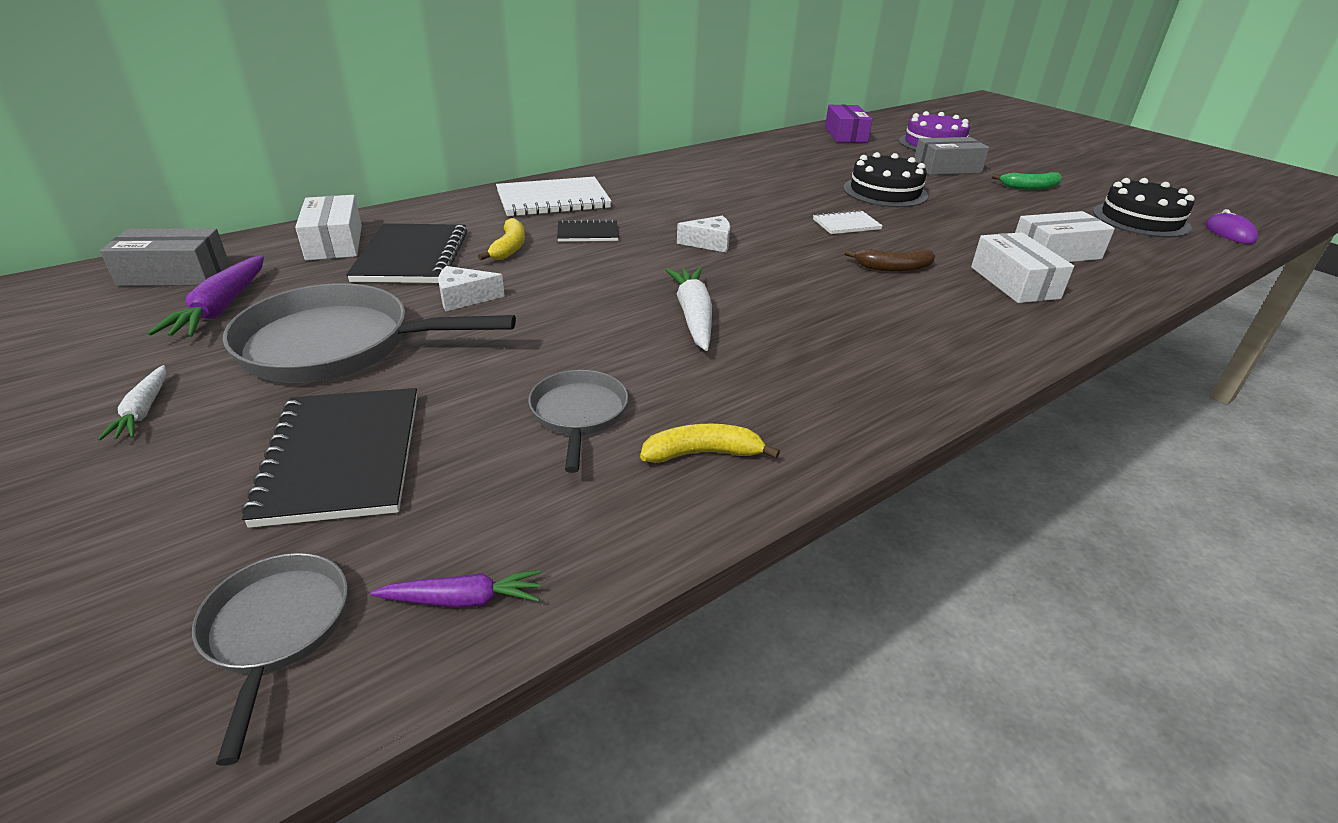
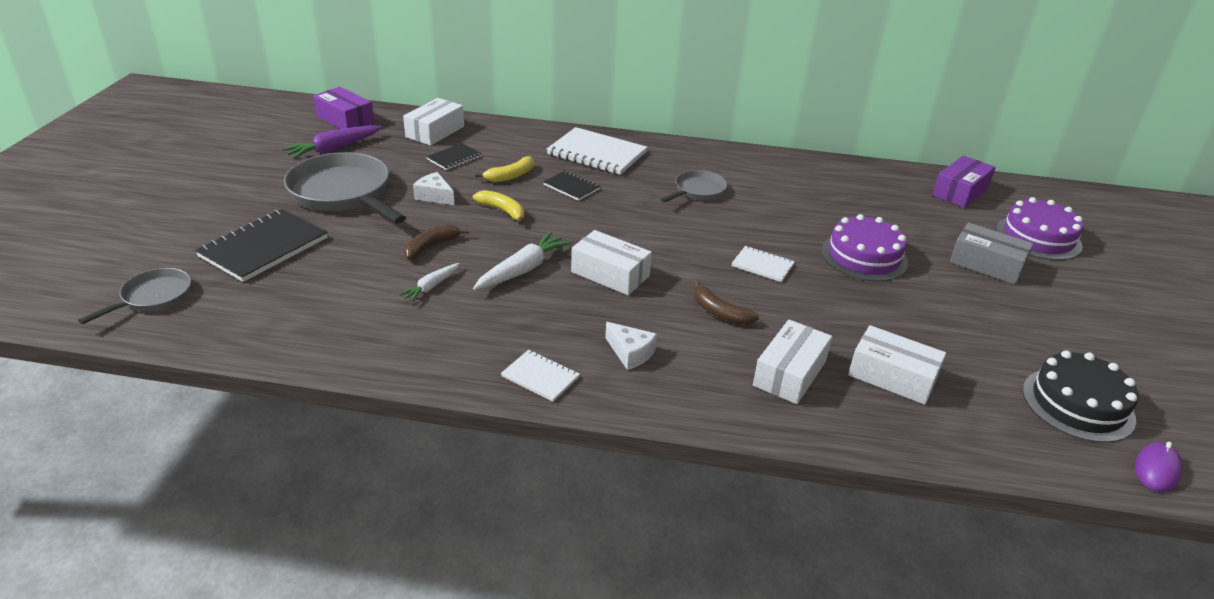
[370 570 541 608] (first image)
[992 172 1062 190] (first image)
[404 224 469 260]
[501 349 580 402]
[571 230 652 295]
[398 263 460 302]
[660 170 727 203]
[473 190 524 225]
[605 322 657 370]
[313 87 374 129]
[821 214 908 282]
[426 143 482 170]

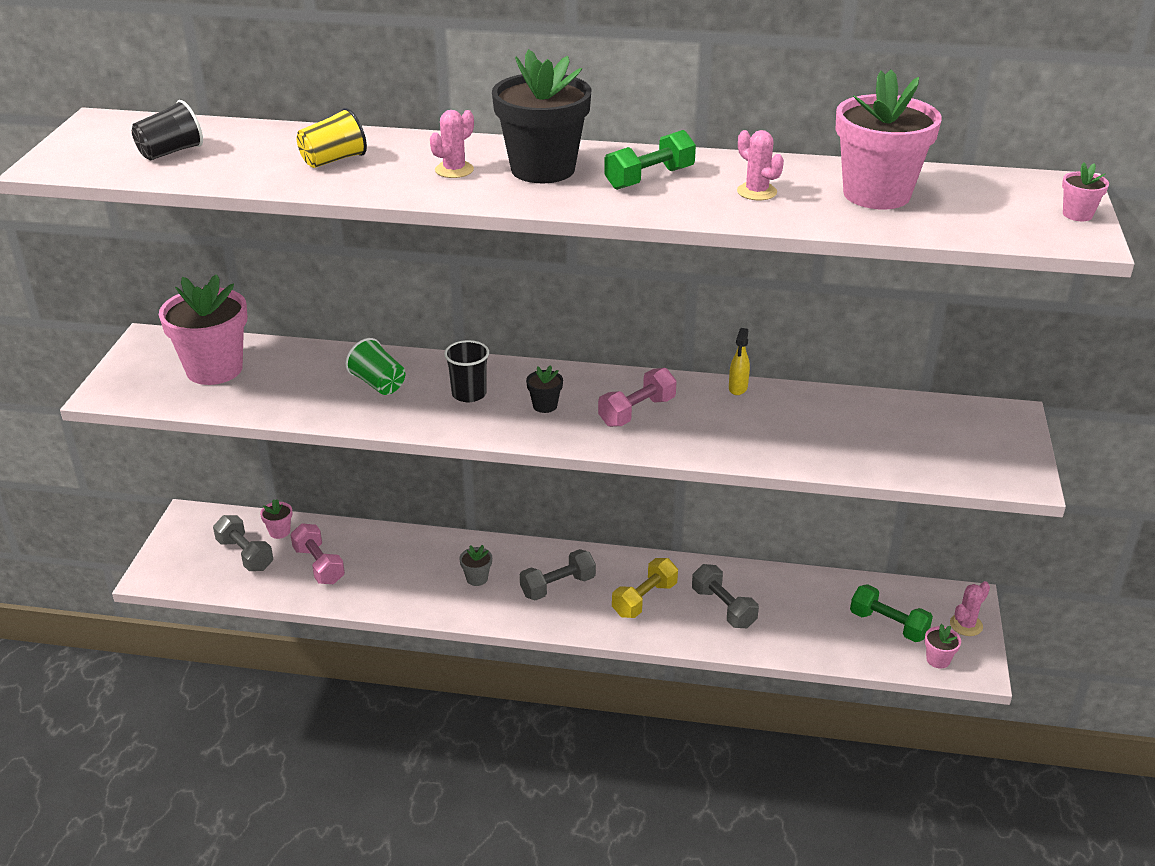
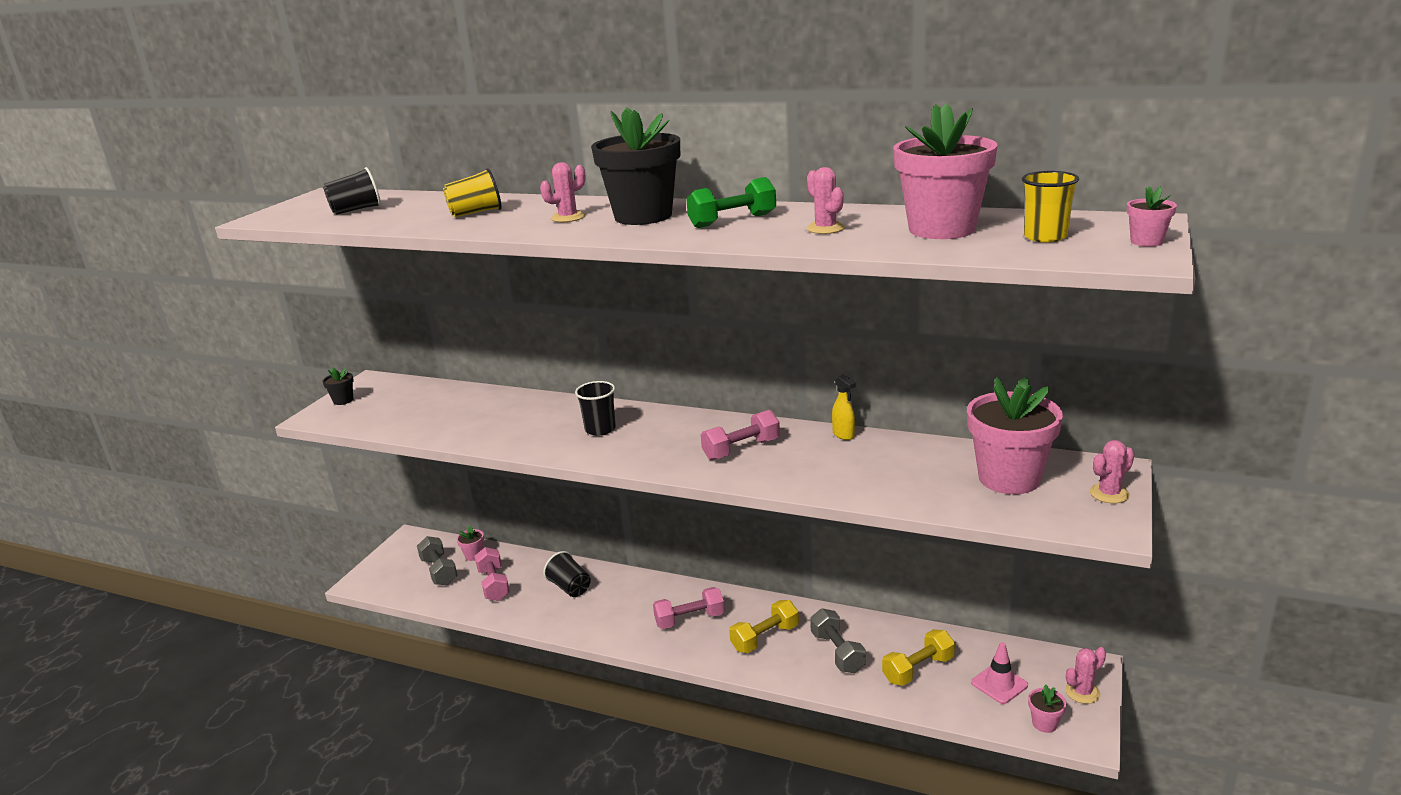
[345 338 405 395] (first image)
[459 545 492 586] (first image)
[543 551 591 597]
[882 629 955 686]
[1022 171 1079 242]
[1090 440 1134 503]
[967 377 1063 494]
[323 367 354 405]
[971 642 1028 704]
[653 587 725 629]
[832 375 856 440]

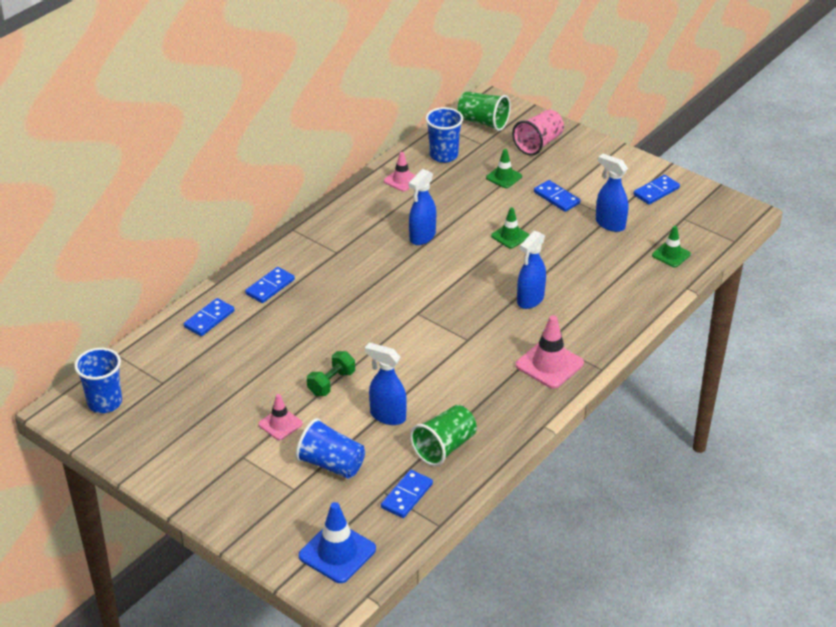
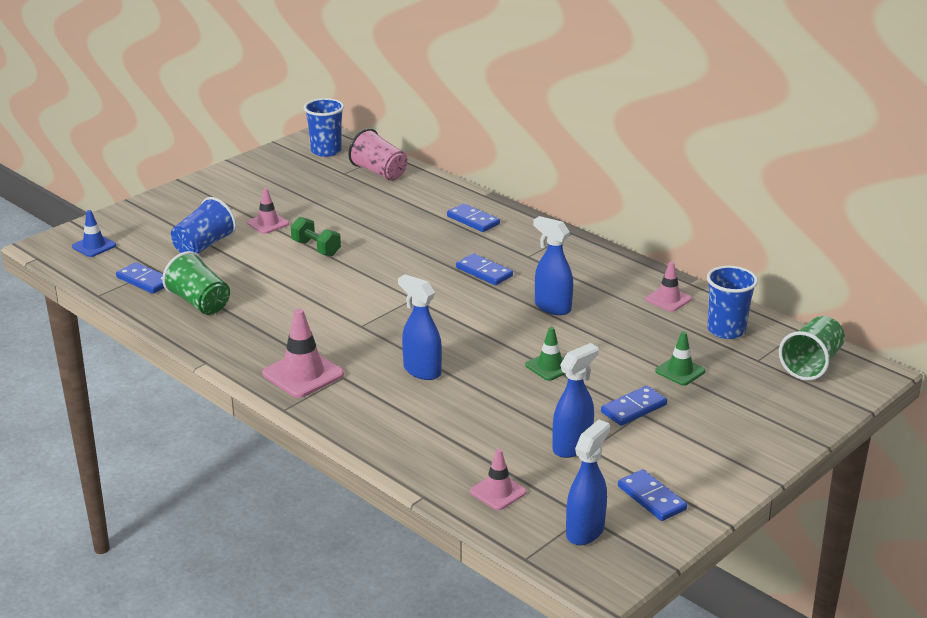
[456 253 513 285]
[566 420 610 545]
[348 128 408 181]
[470 449 527 510]
[72 210 116 257]

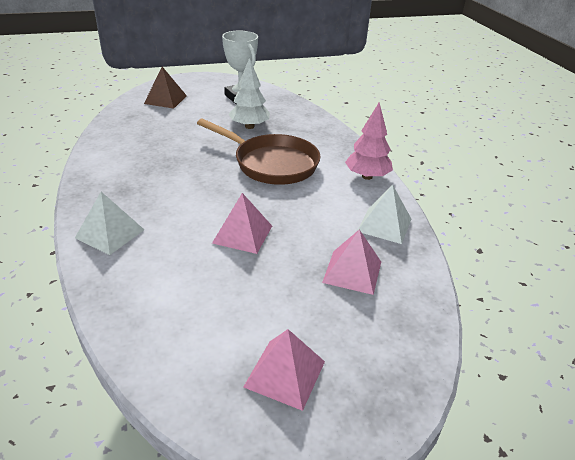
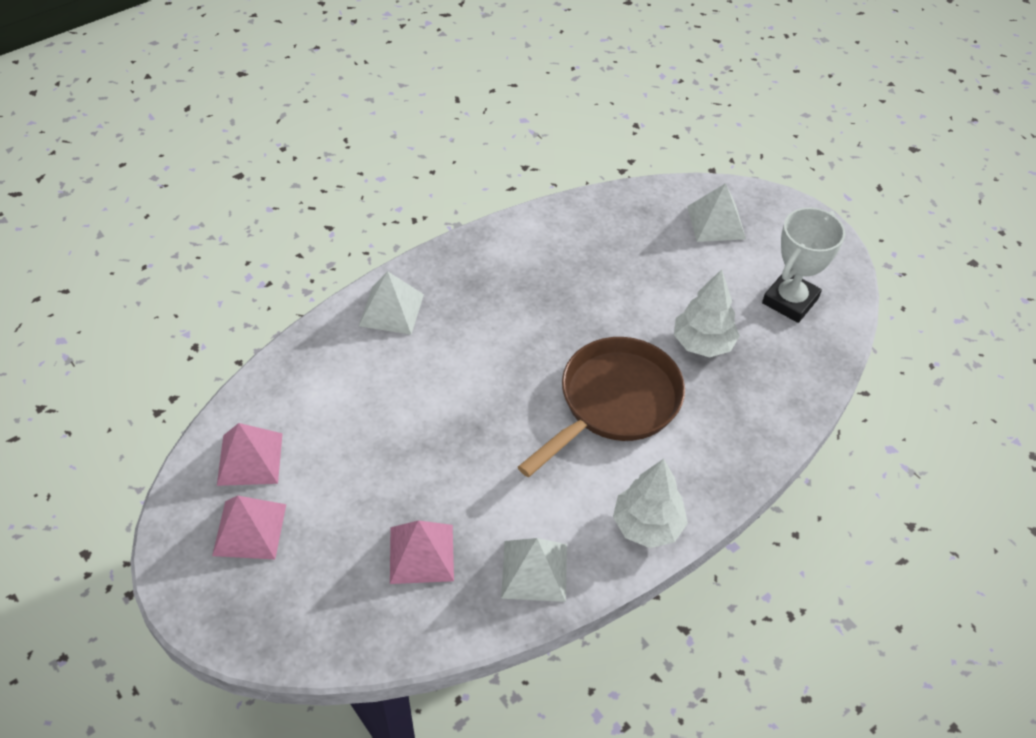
[217 423 283 486]
[687 183 746 242]
[613 459 688 548]
[518 337 685 477]

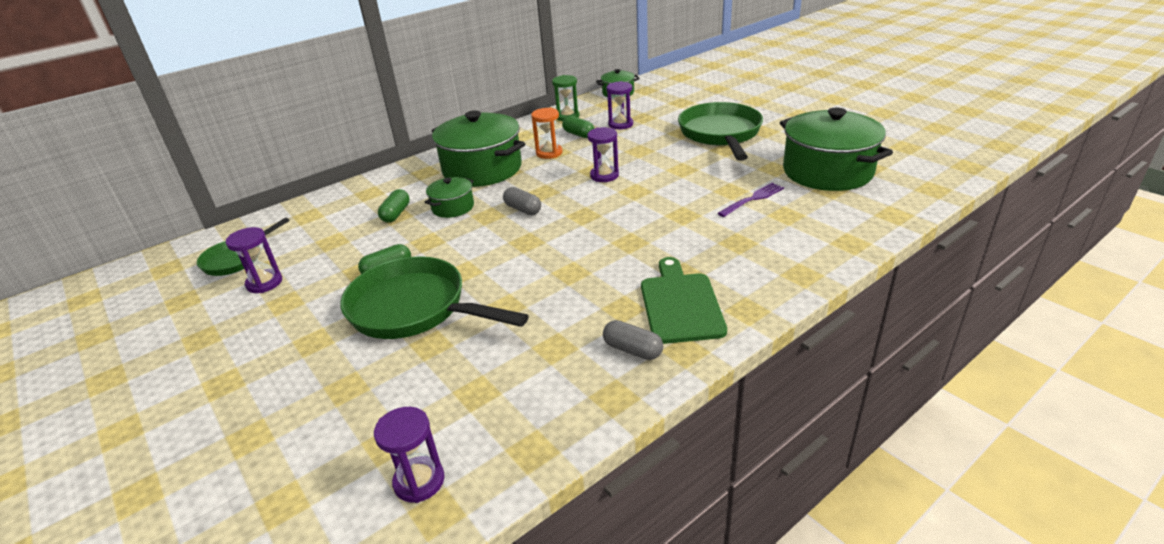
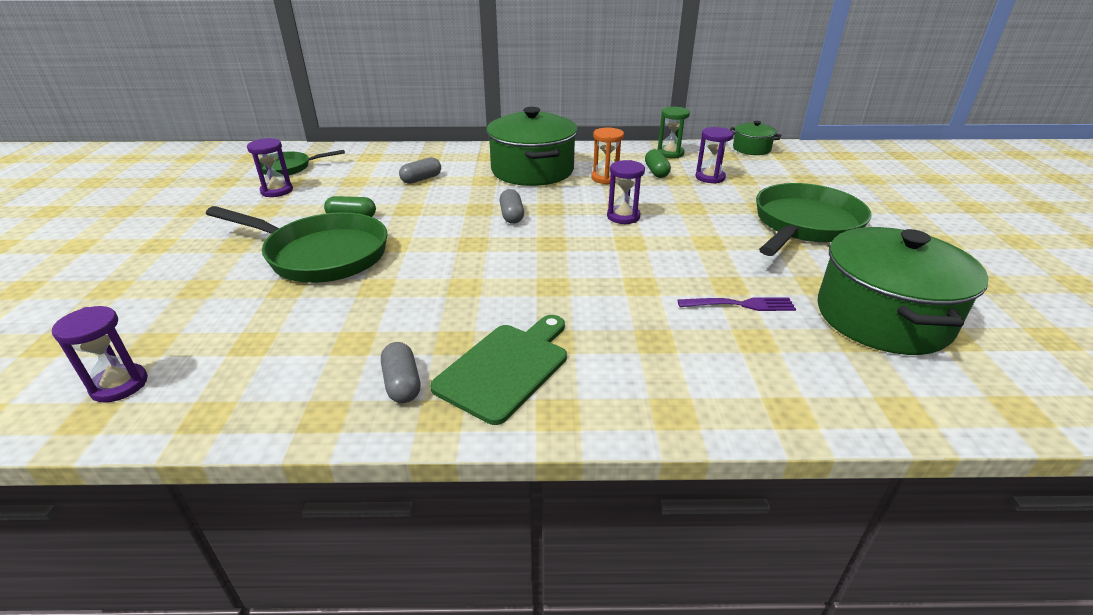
[425 177 474 218] (first image)
[399 157 441 184]
[206 206 387 283]

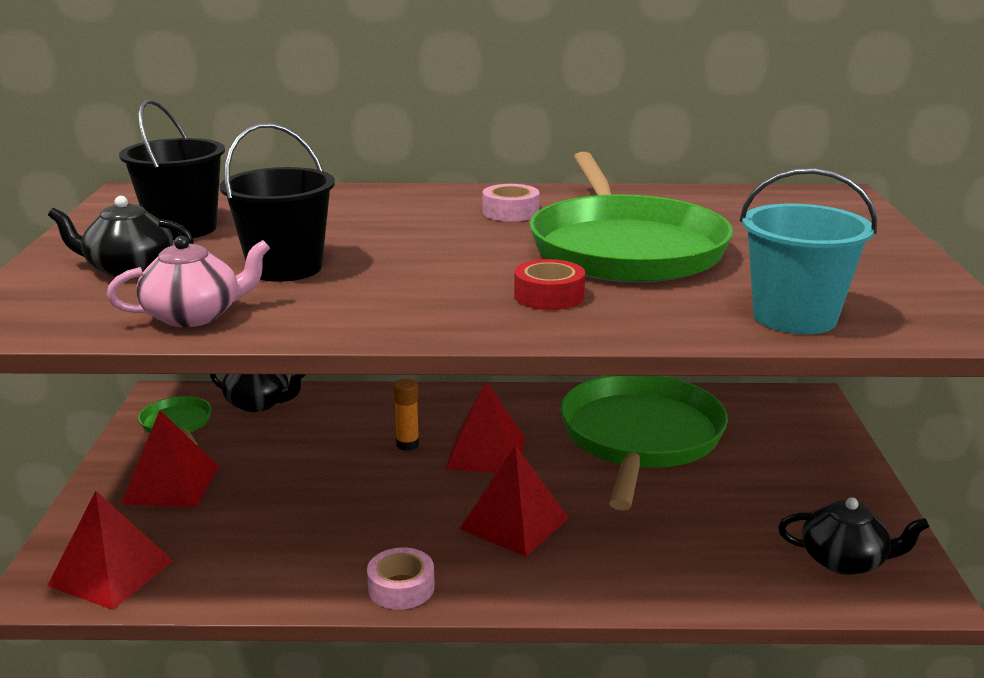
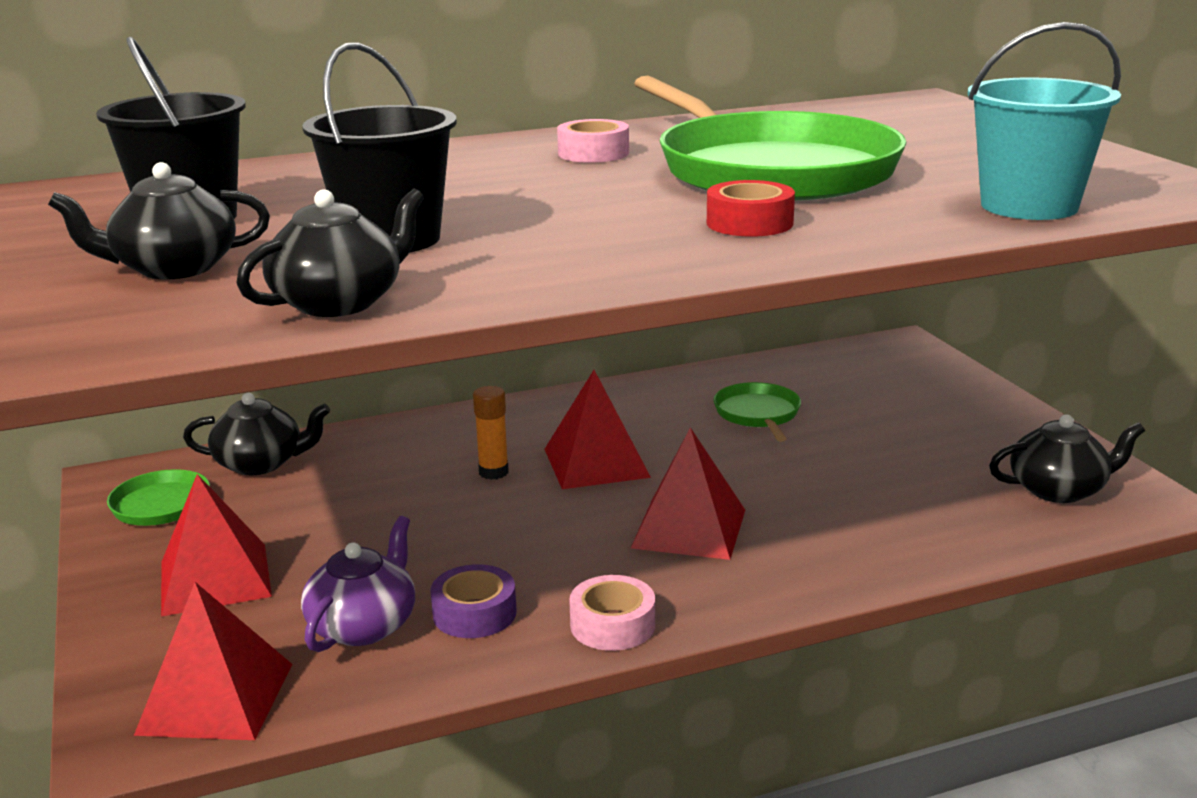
[301 516 415 652]
[430 564 517 638]
[236 189 425 317]
[713 382 801 442]

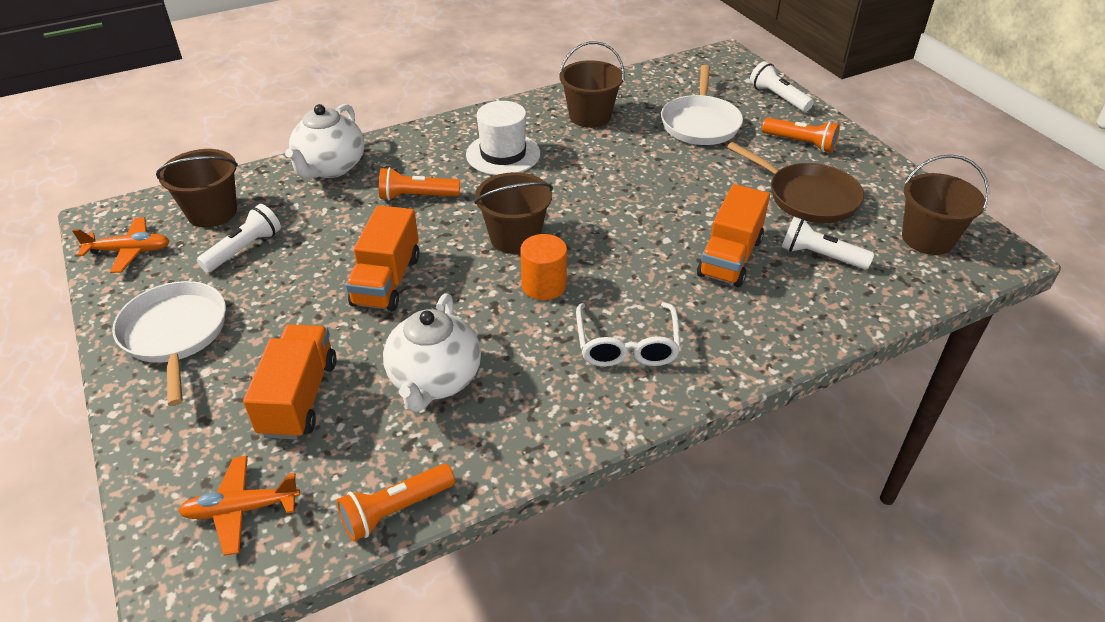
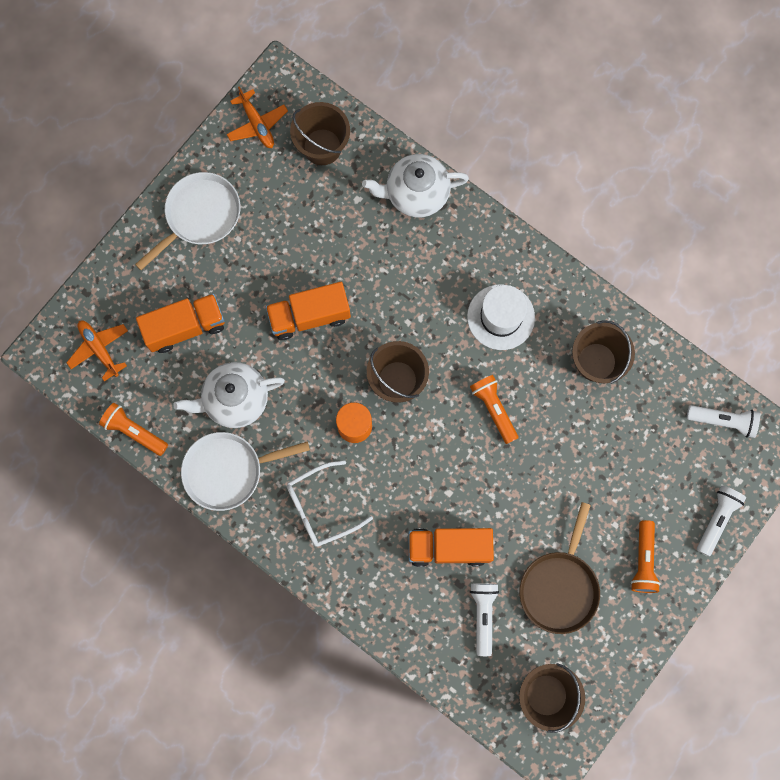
[687 405 760 438]
[470 375 518 444]
[181 432 310 511]

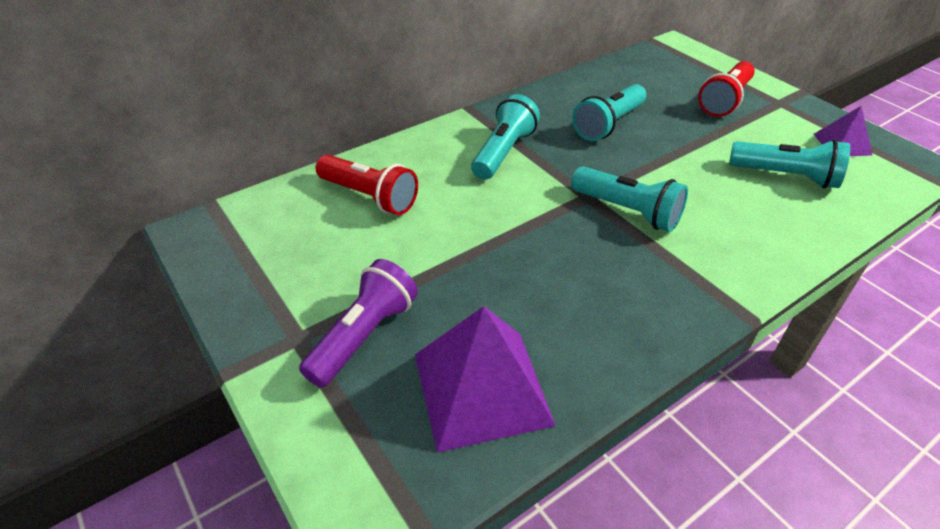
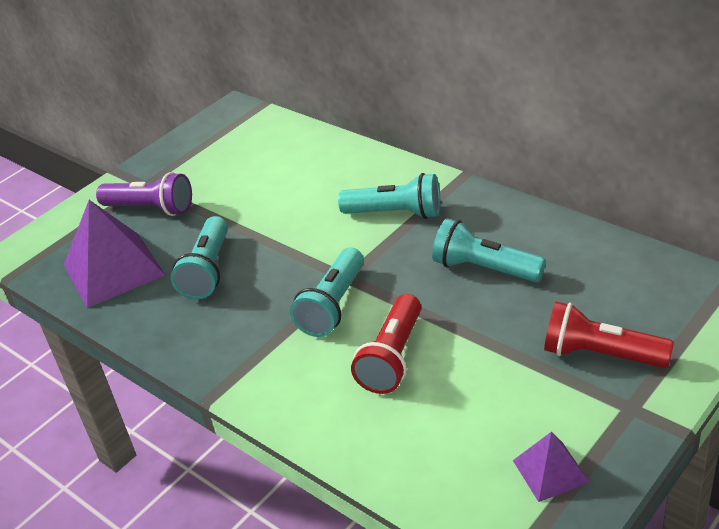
[351 294 421 394]
[171 216 228 299]

